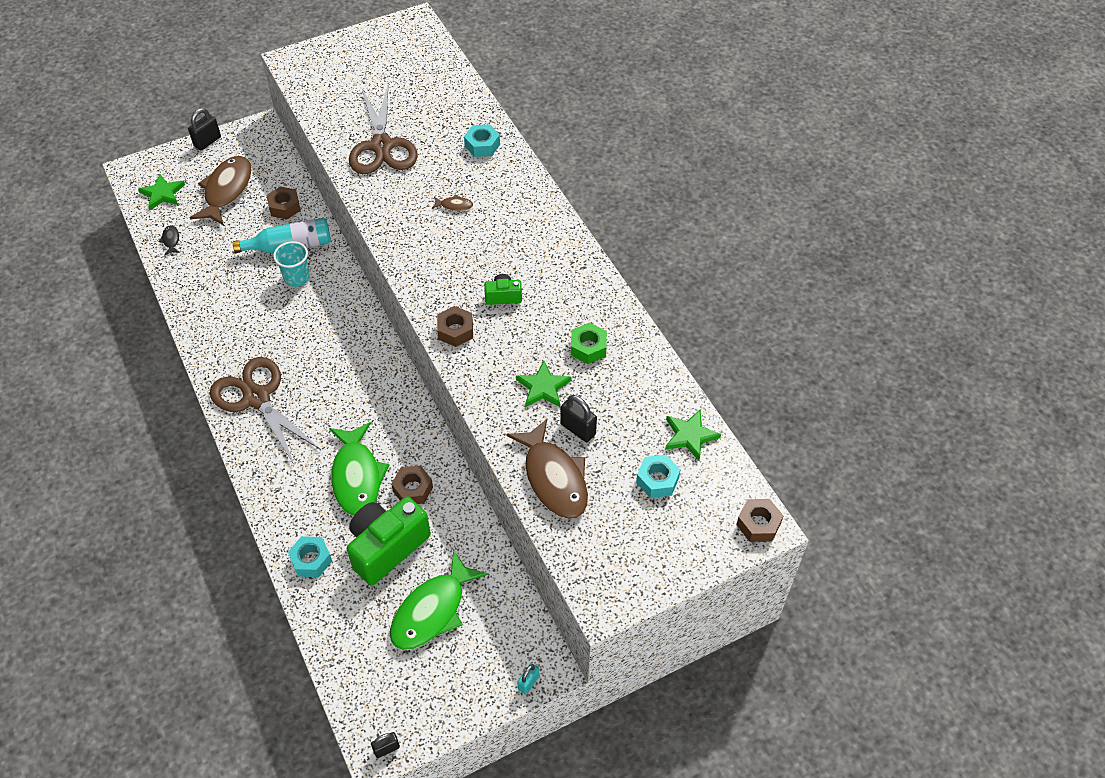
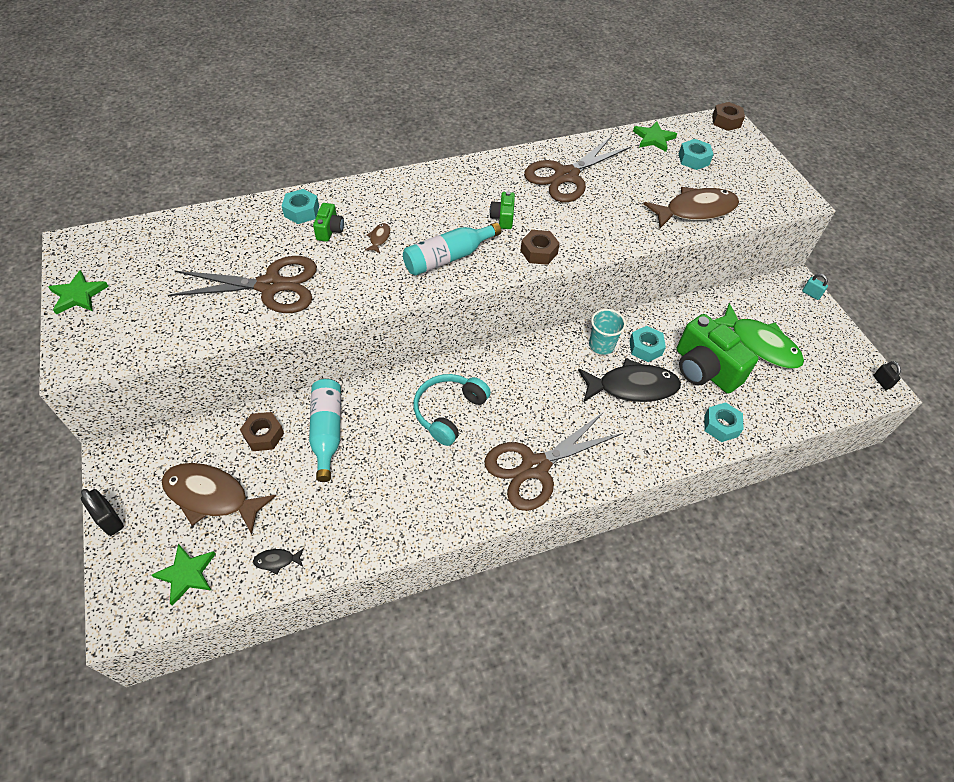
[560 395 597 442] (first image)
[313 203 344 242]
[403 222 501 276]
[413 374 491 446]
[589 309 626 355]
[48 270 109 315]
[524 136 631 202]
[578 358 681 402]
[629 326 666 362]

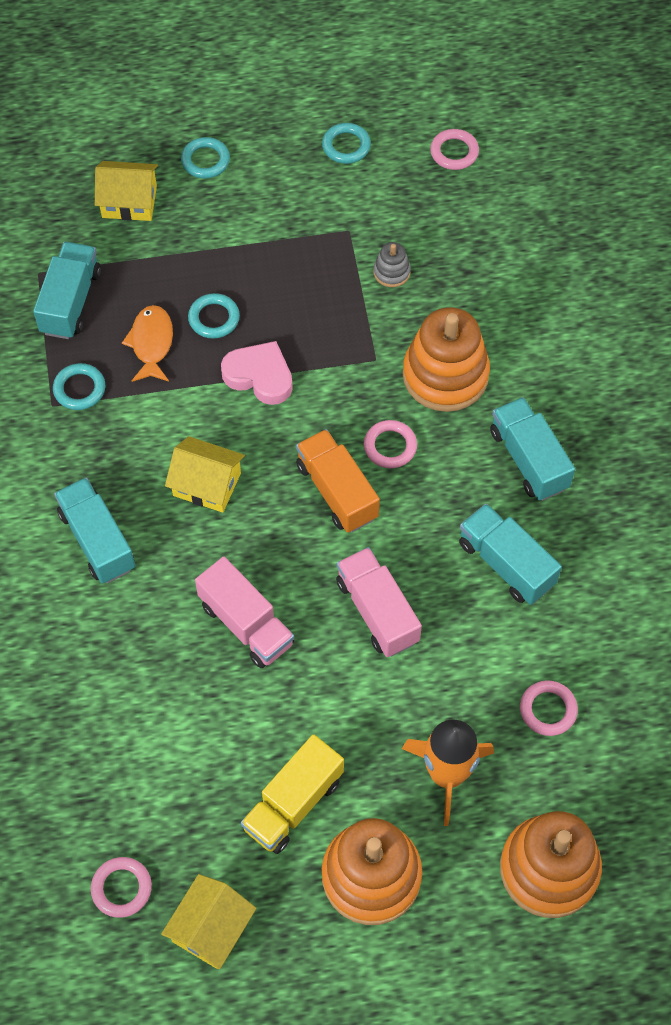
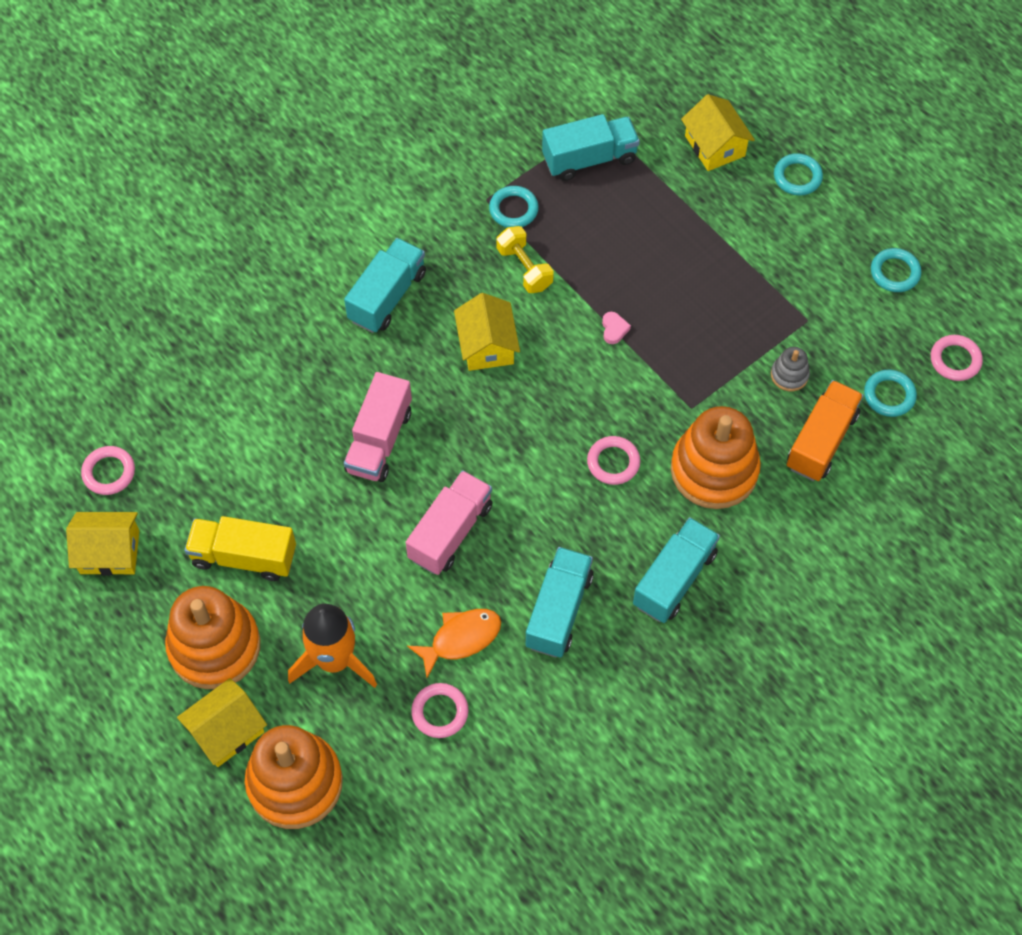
[177 678 267 767]
[497 226 554 293]
[407 609 501 678]
[864 370 917 417]
[787 380 864 481]
[602 312 631 344]

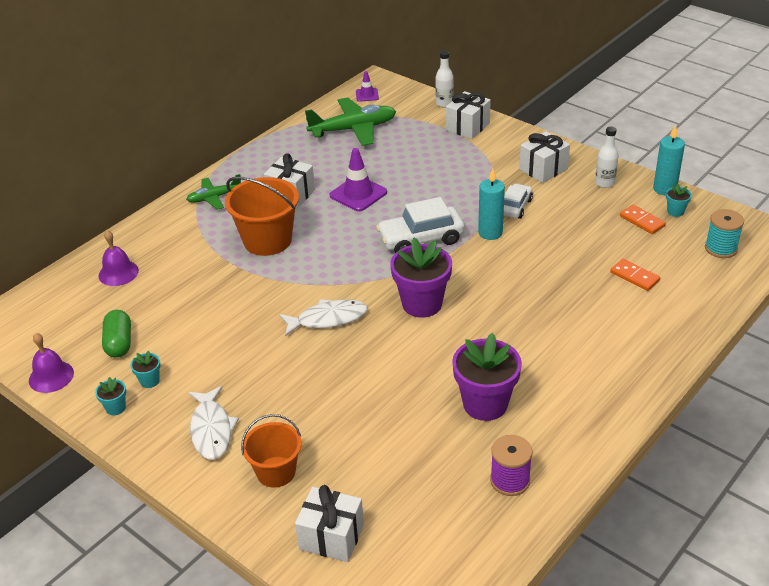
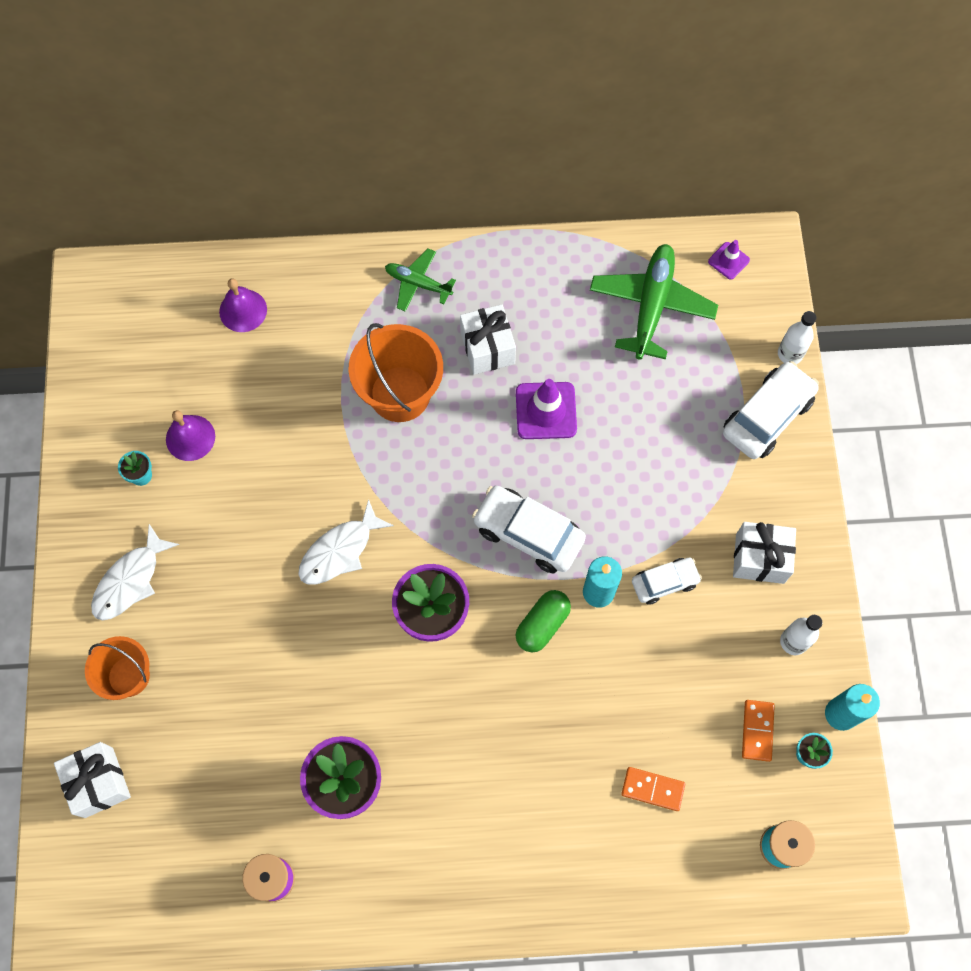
[95 377 126 415] (first image)
[166 410 215 461]
[516 590 571 652]
[723 361 819 459]
[298 499 394 585]
[590 244 718 360]
[621 767 685 811]

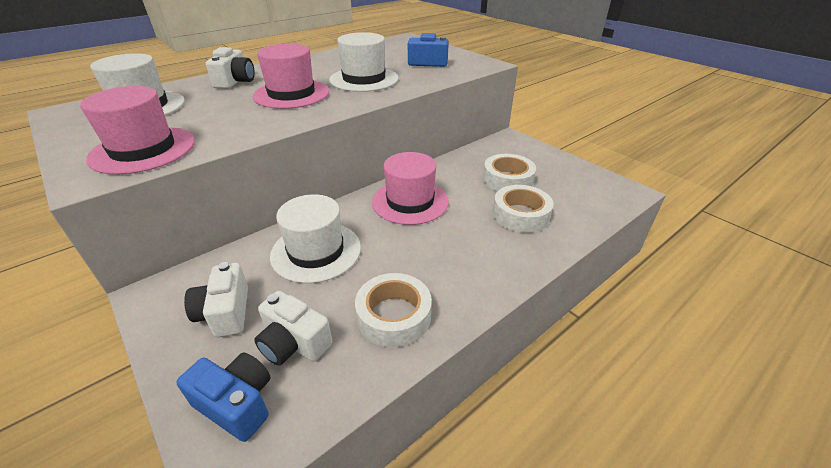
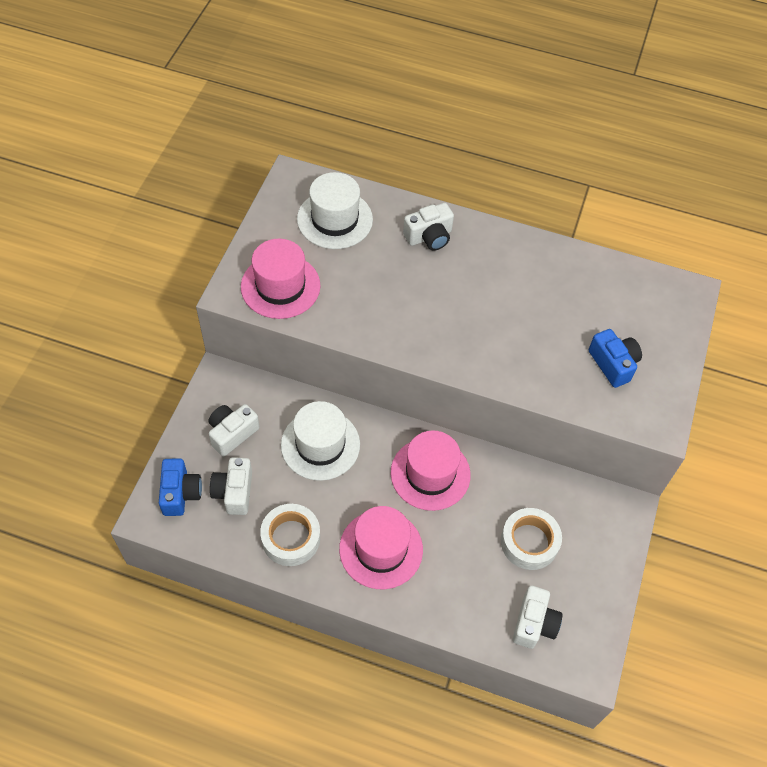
[329 32 399 92] (first image)
[493 185 554 233] (first image)
[513 586 563 649]
[339 506 423 589]

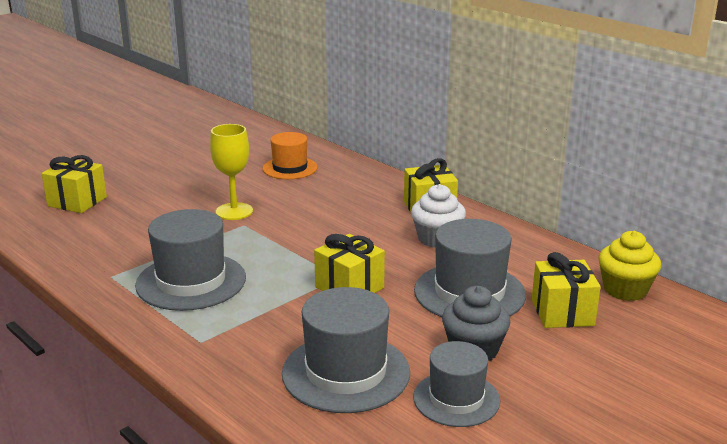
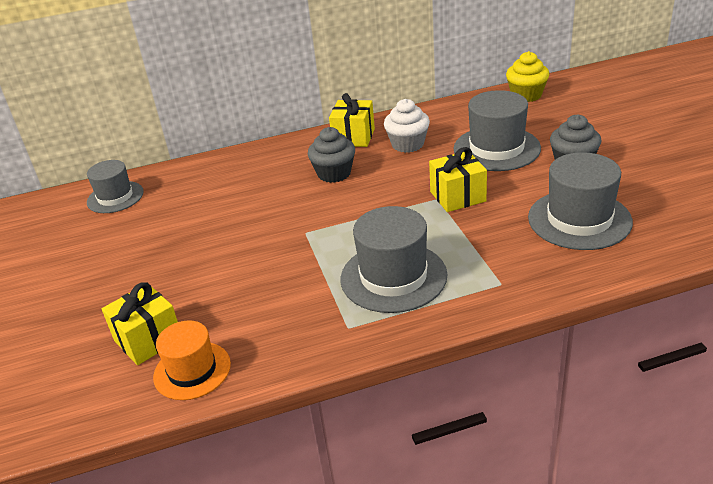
[210 124 253 220] (first image)
[532 252 601 328] (first image)
[308 127 355 183]
[153 321 231 400]
[87 160 144 213]

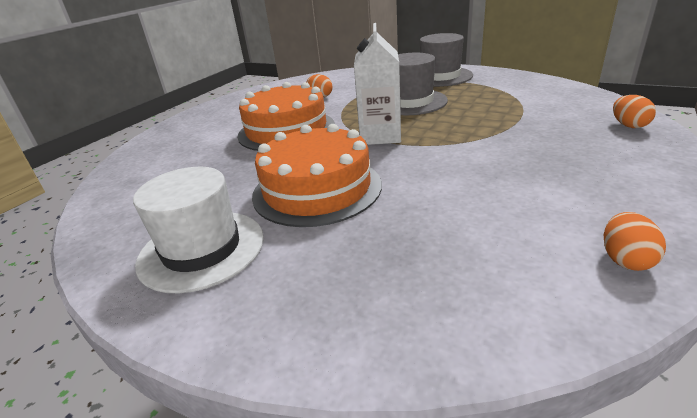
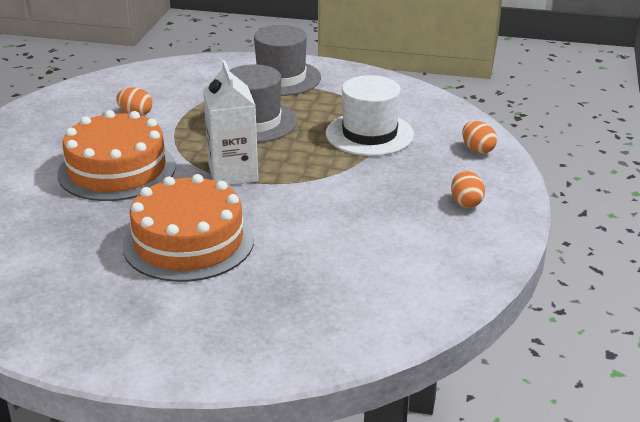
[326 75 414 156]
[451 170 485 208]

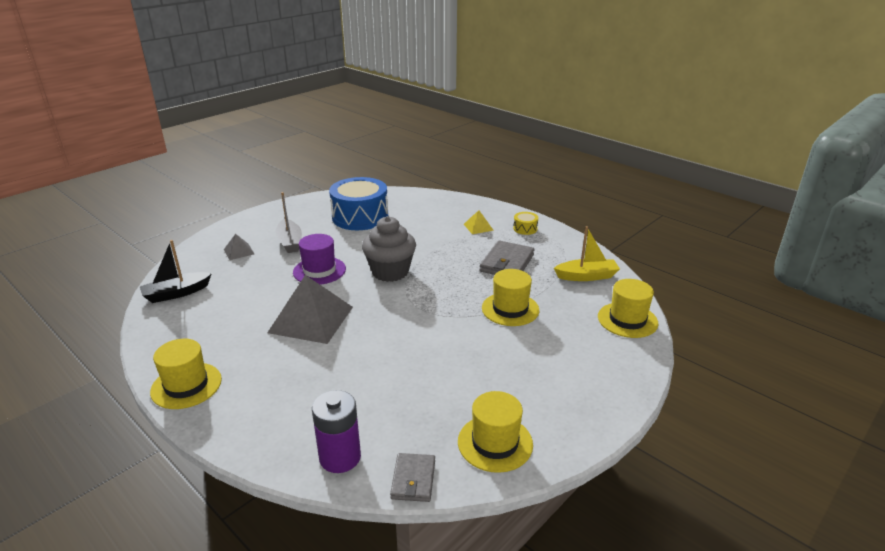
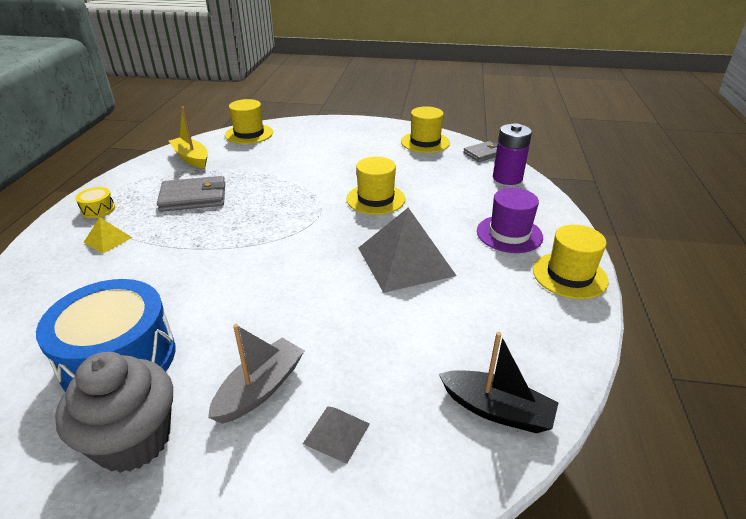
[477 188 543 253]
[55 352 173 473]
[346 157 405 215]

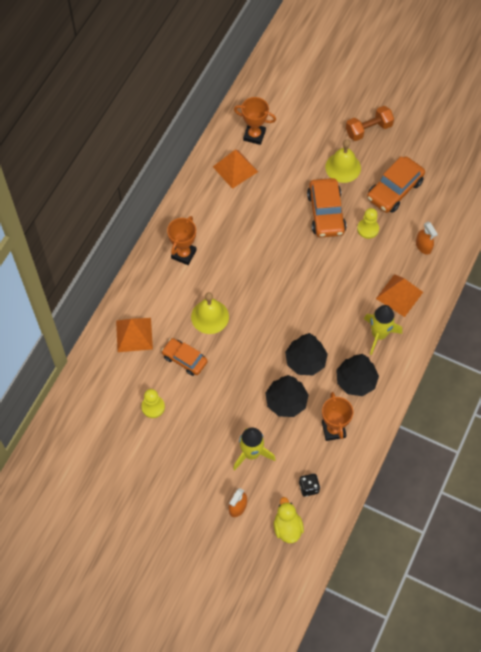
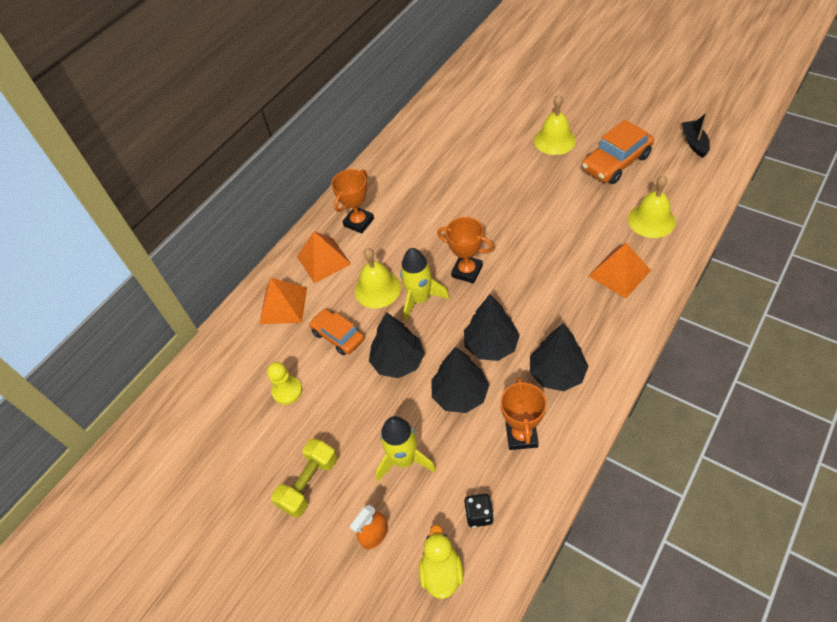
[307 178 346 238] (first image)
[346 106 394 141] (first image)
[357 208 379 239] (first image)
[271 439 337 518]
[369 312 425 378]
[682 112 710 158]
[297 231 351 283]
[437 217 494 283]
[400 248 450 322]
[628 175 676 238]

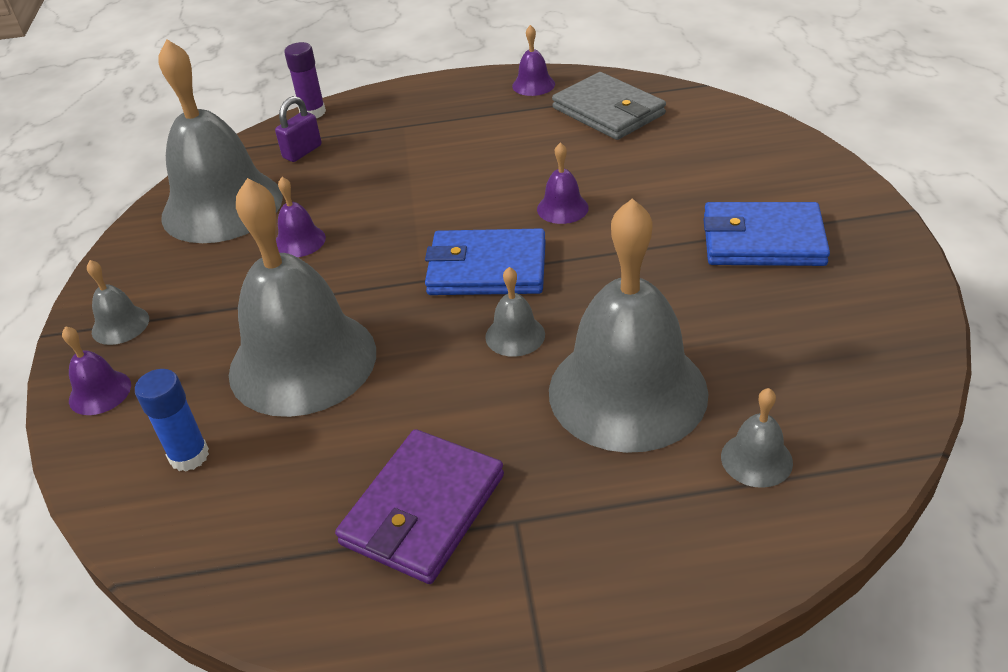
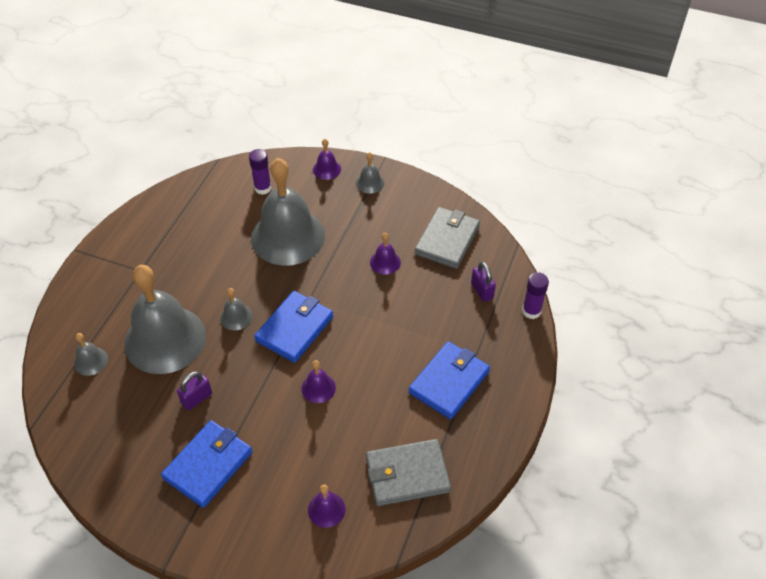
[335 429 504 584] (first image)
[177 371 212 410]
[409 341 490 419]
[308 485 345 528]
[414 207 480 269]
[249 149 272 195]

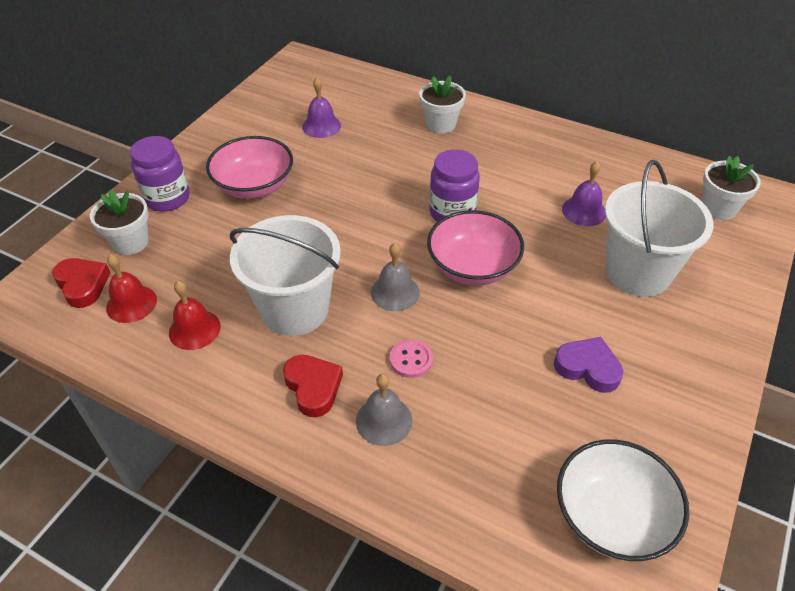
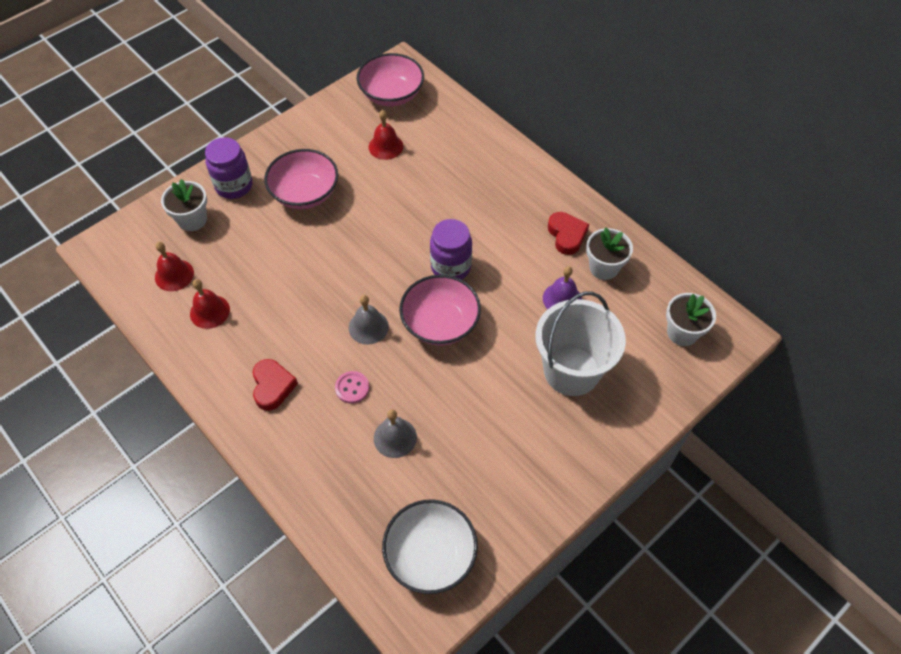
[230 215 341 336] (first image)
[554 337 624 393] (first image)
[357 53 424 106]
[548 212 589 255]
[374 409 417 458]
[586 228 633 280]
[369 110 403 160]

